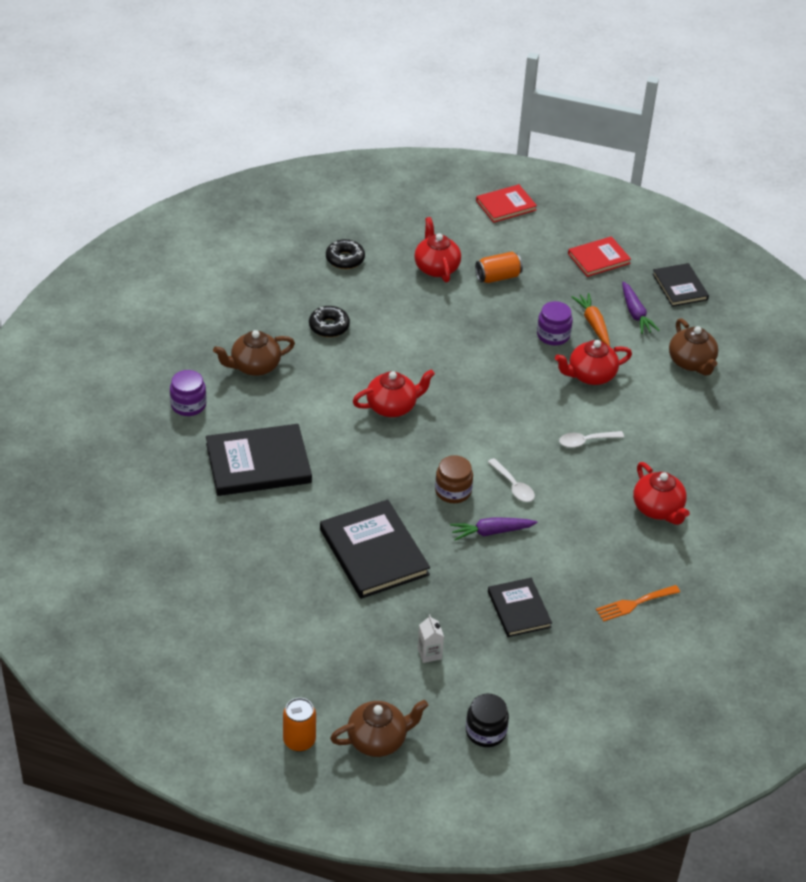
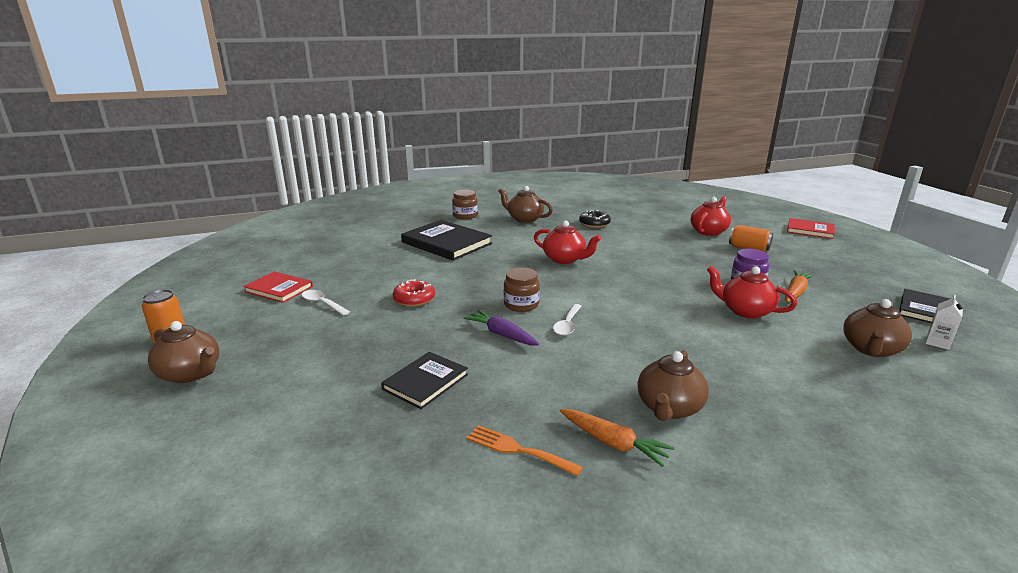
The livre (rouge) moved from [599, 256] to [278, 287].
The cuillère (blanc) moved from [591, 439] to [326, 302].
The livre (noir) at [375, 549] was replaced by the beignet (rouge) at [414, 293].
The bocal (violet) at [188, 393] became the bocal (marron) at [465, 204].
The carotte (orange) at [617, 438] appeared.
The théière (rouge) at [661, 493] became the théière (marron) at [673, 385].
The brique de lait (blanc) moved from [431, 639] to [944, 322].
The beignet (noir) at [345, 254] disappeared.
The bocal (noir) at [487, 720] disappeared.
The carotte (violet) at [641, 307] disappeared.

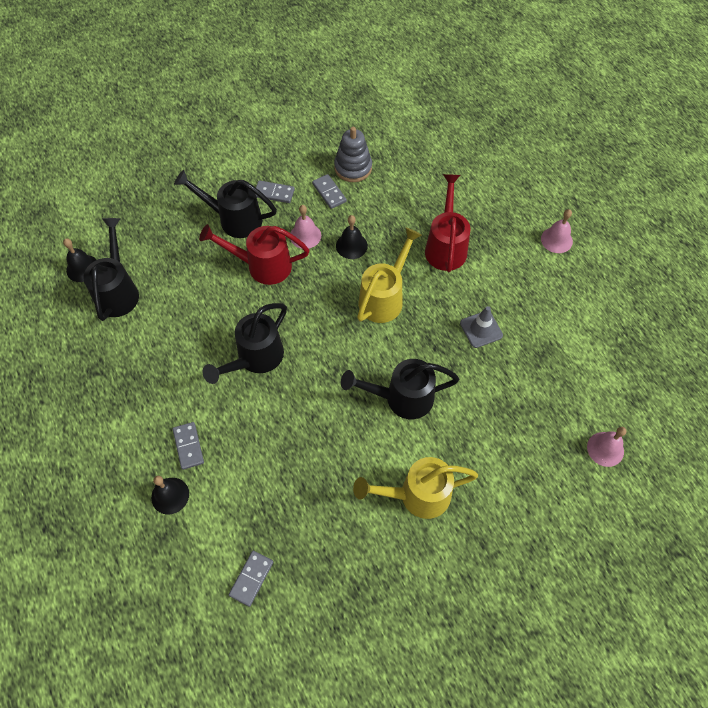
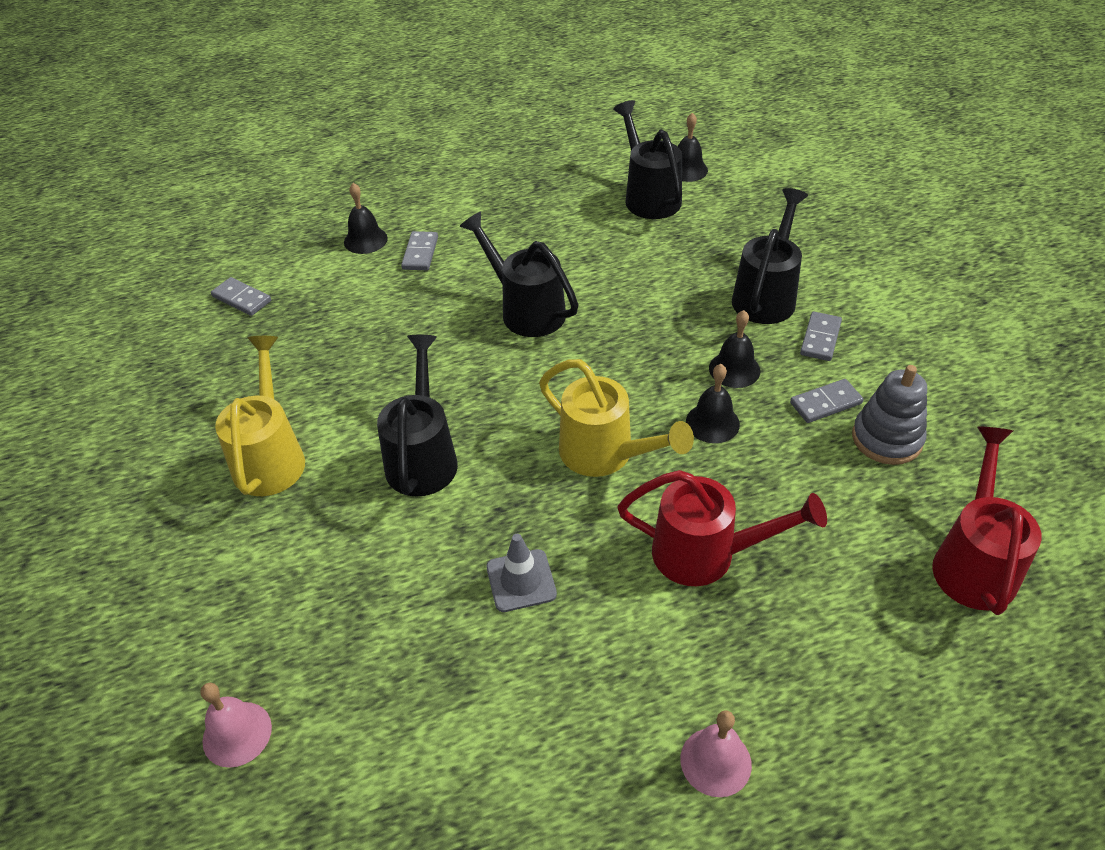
The domino (gris) at [188, 446] turned 75 degrees counterclockwise.
The arrosoir (noir) at [111, 269] turned 120 degrees counterclockwise.
The cloche (rose) at [305, 227] became the cloche (noir) at [734, 349].
The arrosoir (rouge) moved from [254, 254] to [987, 521].

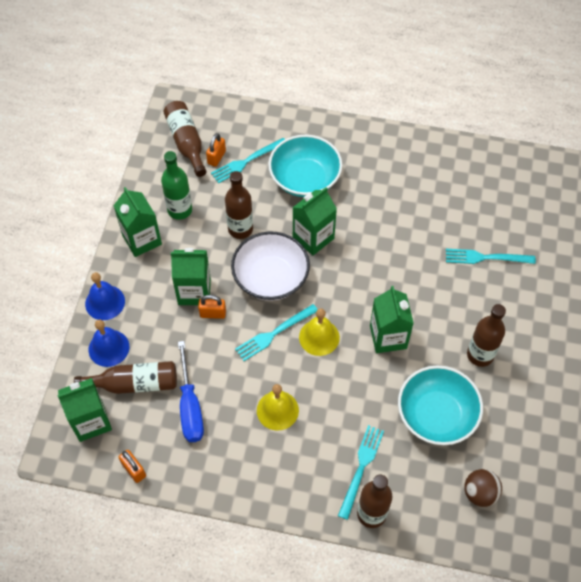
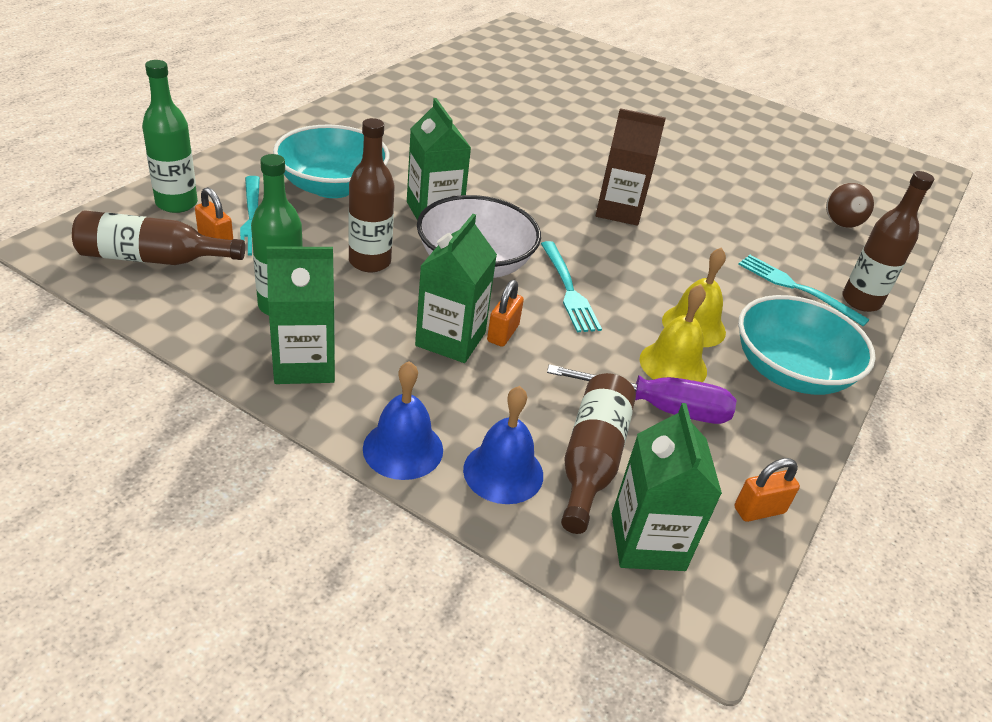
The bouteille (vert) at [170, 136] appeared.
The tournevis (bleu) at [191, 391] became the tournevis (violet) at [642, 394].
The brique de lait (vert) at [392, 319] became the brique de lait (marron) at [631, 167].
The cloche (jaune) moved from [319, 332] to [673, 333].
The bol (turquoise) moved from [440, 405] to [807, 345].
The fourchette (turquoise) at [491, 256] disappeared.
The bouteille (marron) at [486, 335] disappeared.

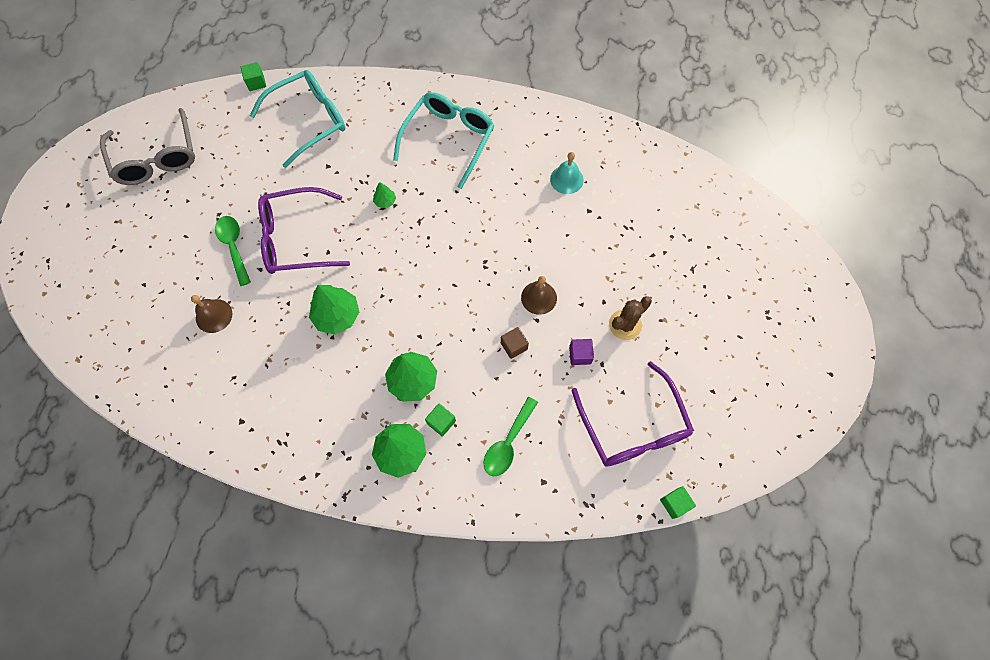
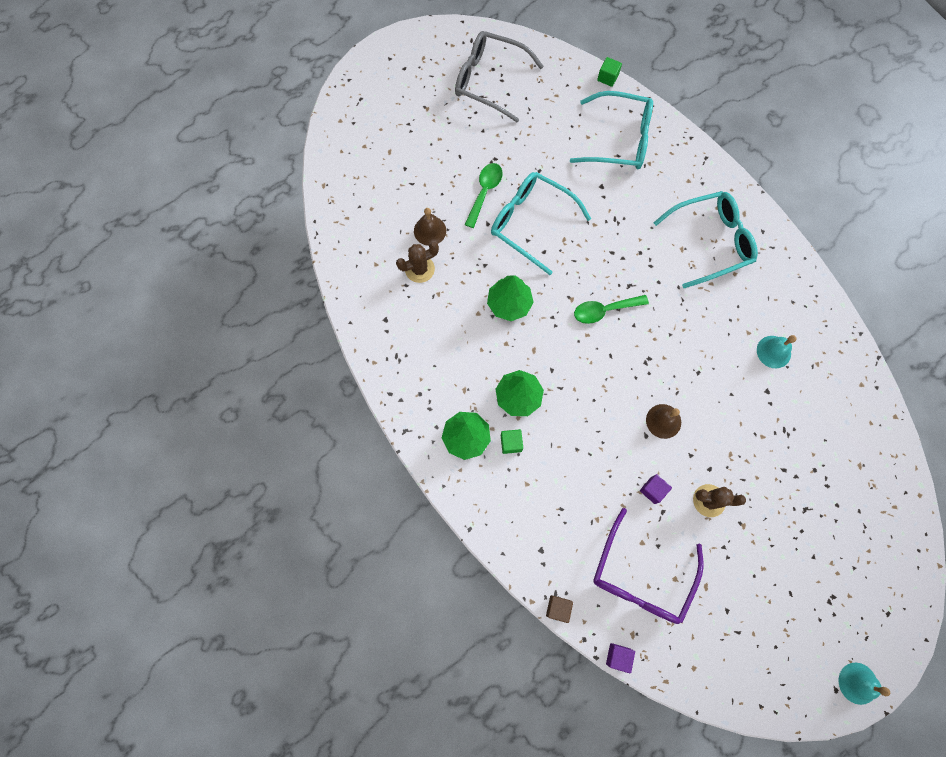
The cactus (marron) at [417, 262] appeared.
The lunettes (gris) at [147, 146] turned 90 degrees clockwise.
The lunettes (violet) at [304, 230] became the lunettes (turquoise) at [541, 223].
The cube (marron) moved from [515, 343] to [559, 609].
The cuillère (vert) moved from [510, 436] to [611, 309].
The cube (vert) at [678, 502] became the cube (violet) at [620, 658].
The cloche (turquoise) at [864, 684] appeared.
The arbre (vert) at [384, 195] disappeared.

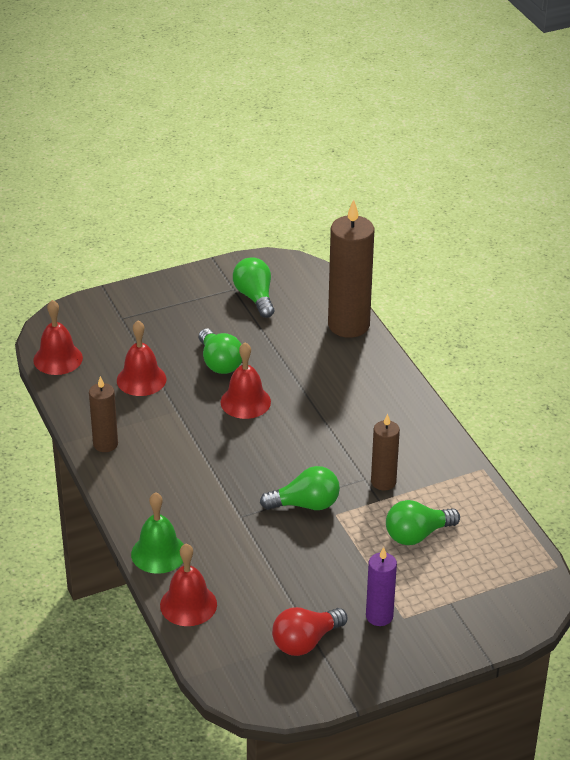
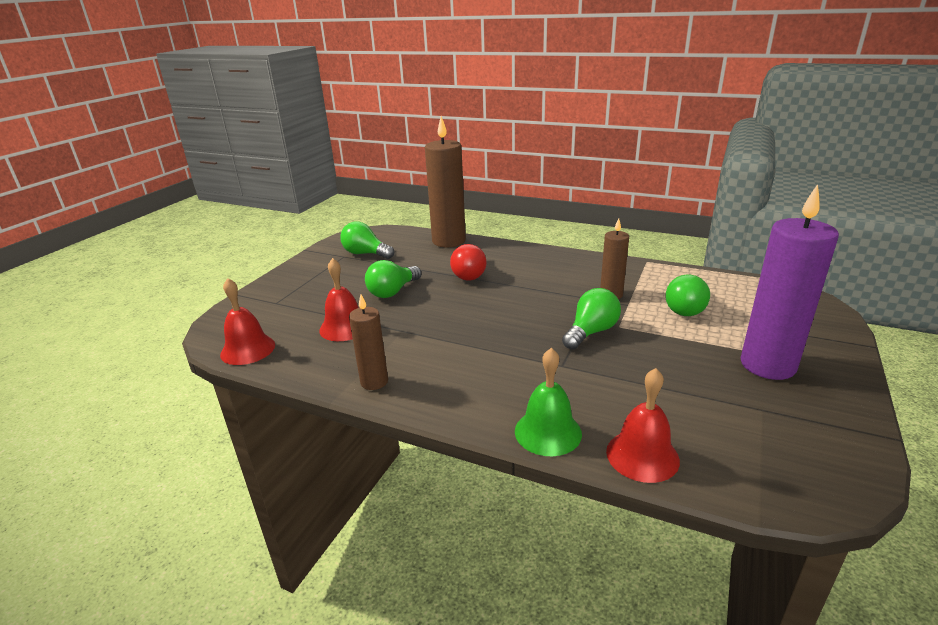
The ampoule (vert) at [220, 351] turned 105 degrees clockwise.
The ampoule (rouge) moved from [309, 631] to [468, 262].
The bougie (violet) at [381, 586] changed to 1.84 times the size.
The cloche (rouge) at [246, 380] disappeared.

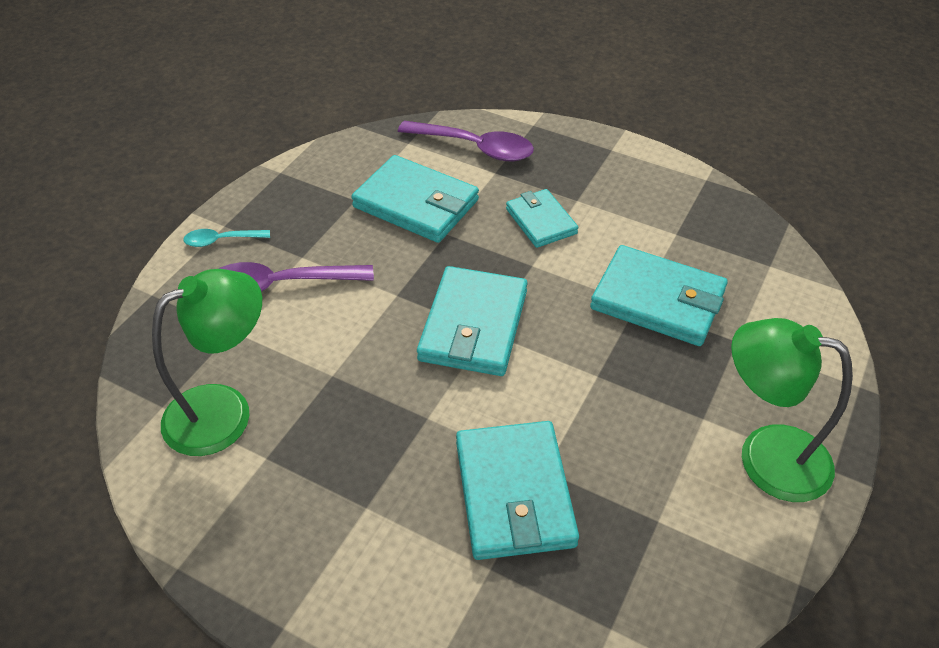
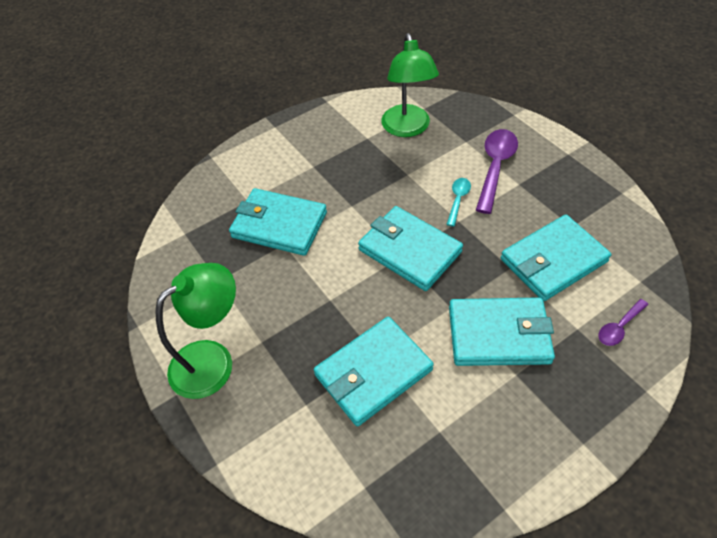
The cuillère (turquoise) moved from [226, 238] to [458, 202].
The portefeuille (turquoise) at [542, 218] changed to 1.63 times the size.
The cuillère (violet) at [466, 141] changed to 0.54 times the size.

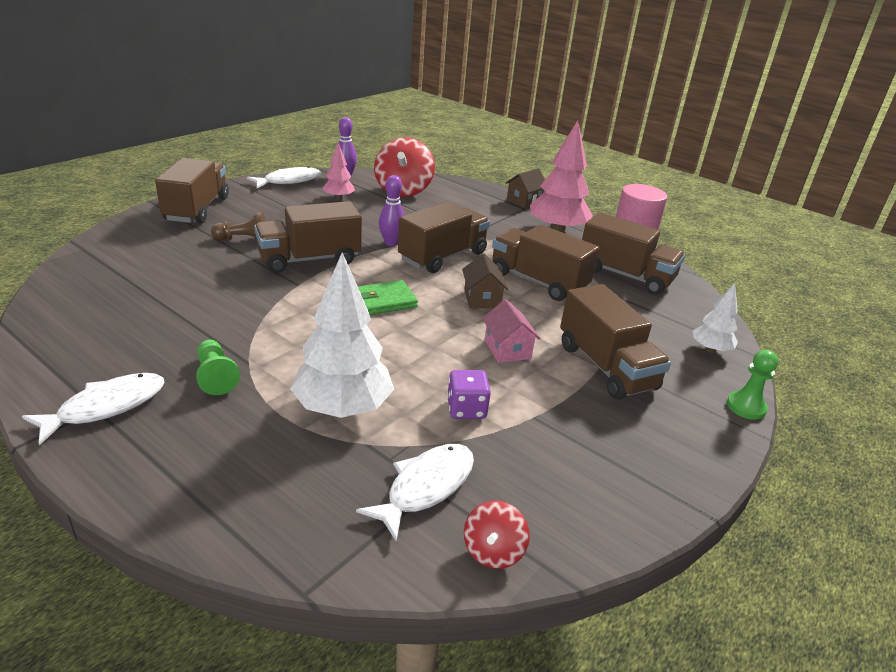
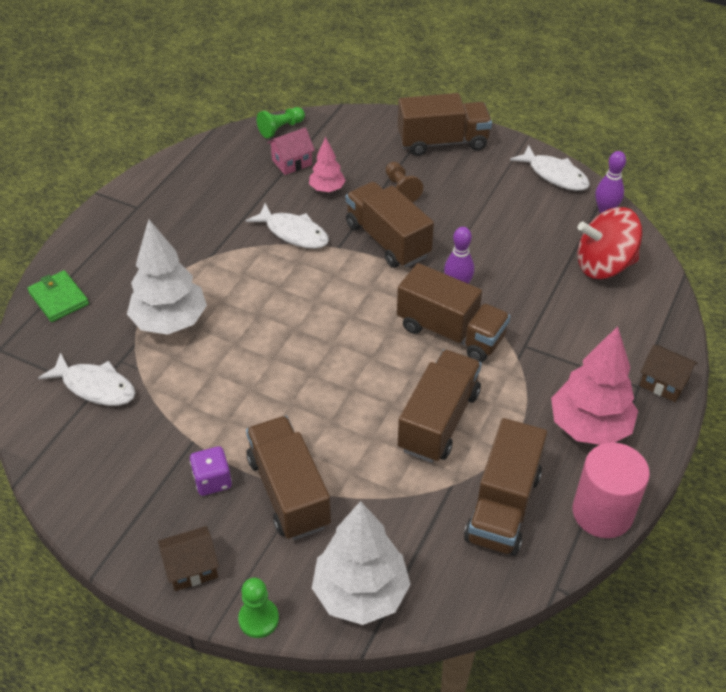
The portefeuille (vert) moved from [388, 297] to [58, 296].
The maison (marron) moved from [485, 280] to [188, 558].
The dé (violet) moved from [469, 394] to [211, 471].
The poisson (blanc) moved from [93, 409] to [287, 226].
The camion (marron) at [615, 342] turned 105 degrees clockwise.
The pion (vert) moved from [218, 367] to [281, 122].
The maison (rose) moved from [511, 331] to [291, 151].
The arbre (rose) moved from [338, 171] to [327, 164].
The arbre (blanc) at [715, 318] changed to 1.87 times the size.
The toupie (rouge) at [497, 535] disappeared.

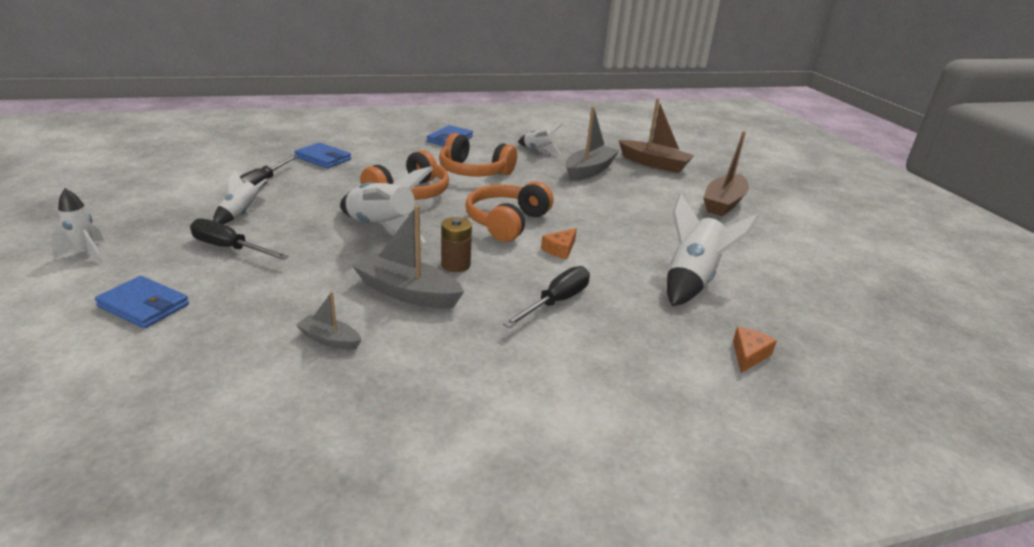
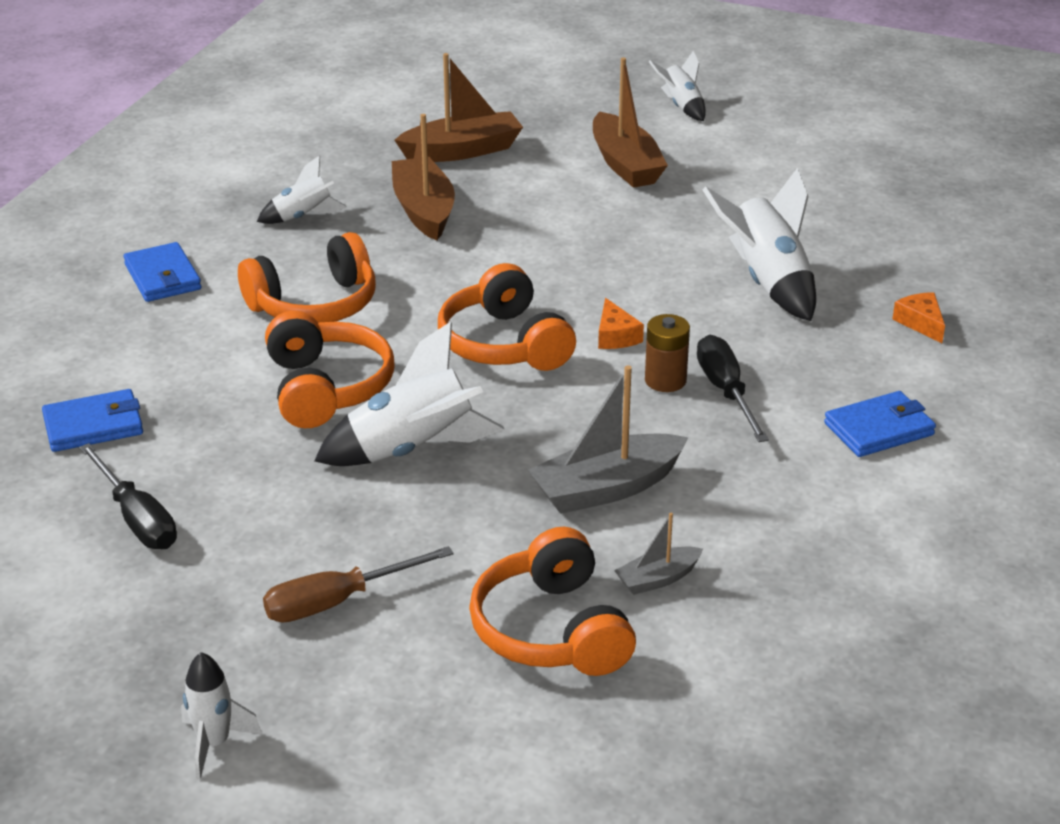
The tournevis (noir) at [239, 239] became the tournevis (marron) at [358, 584].
The bateau (gris) at [592, 143] became the bateau (marron) at [423, 177].
The casque audio (orange) at [552, 601] appeared.
The pile (marron) moved from [456, 244] to [667, 353].
The fusée (blanc) moved from [240, 197] to [677, 86].
The portefeuille (bleu) moved from [142, 302] to [880, 424].

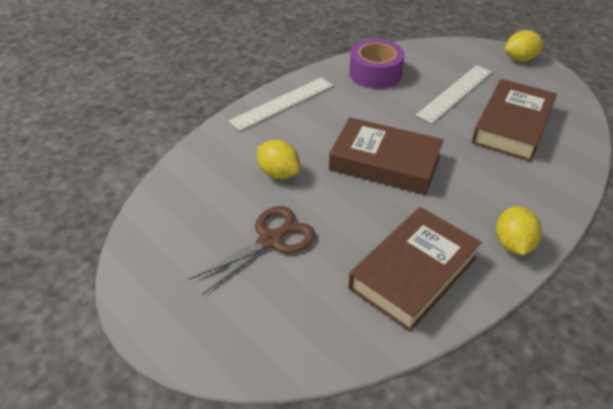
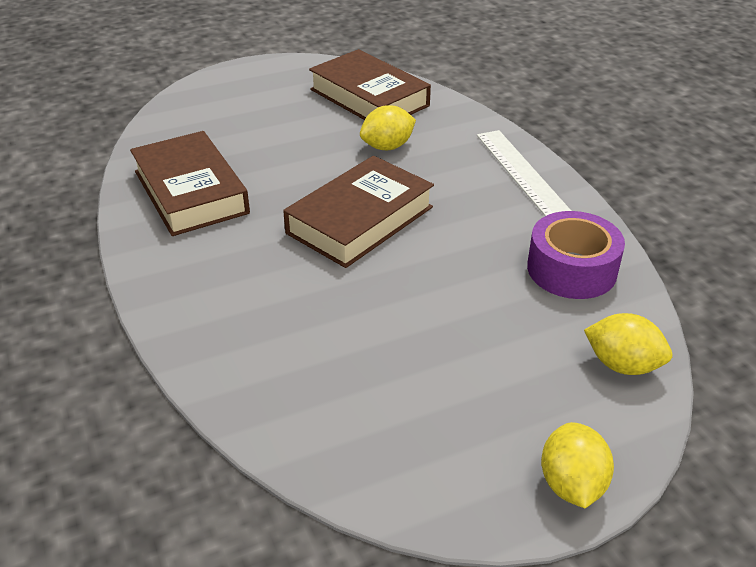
The livre (marron) moved from [514, 120] to [370, 84].
The citron (jaune) moved from [519, 230] to [628, 344].
The ciseaux (marron) at [252, 250] disappeared.
The règle (blanc) at [454, 94] disappeared.

